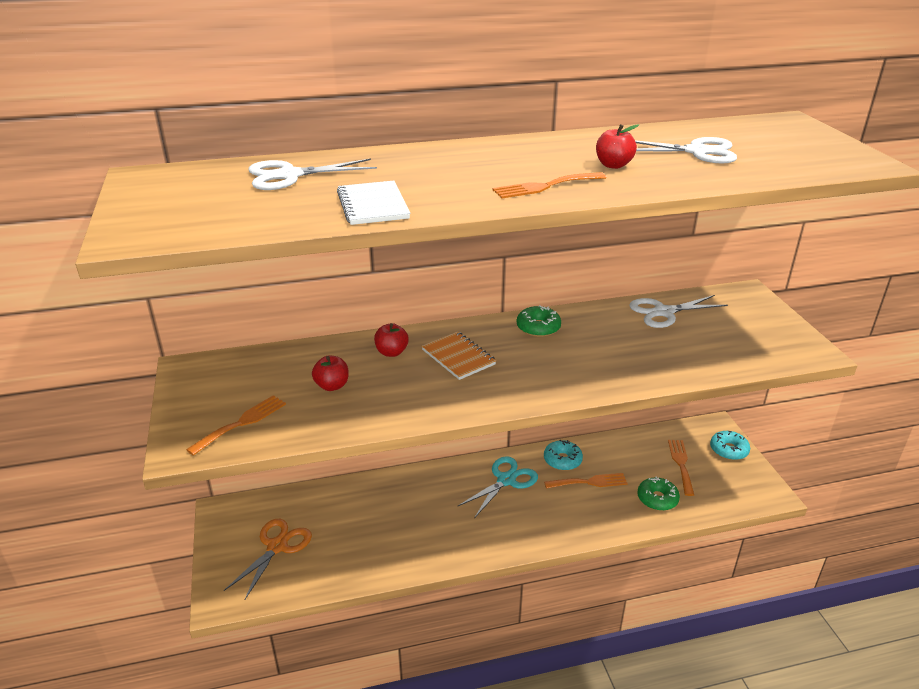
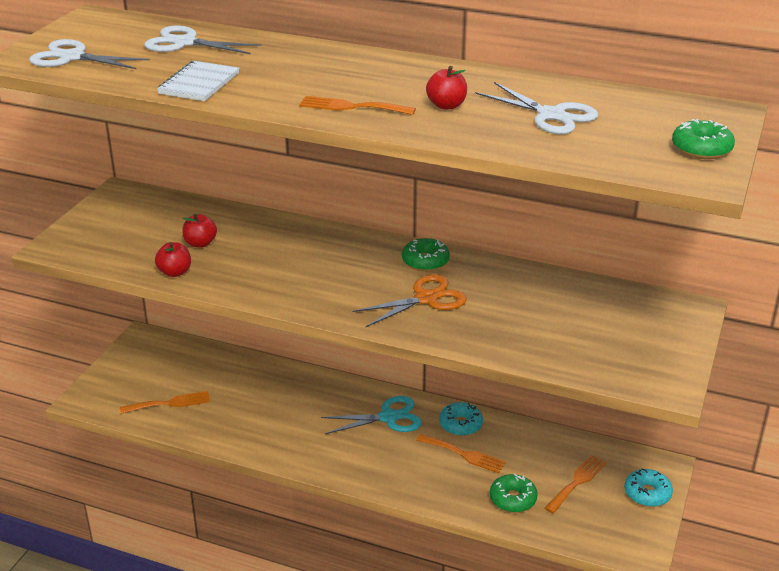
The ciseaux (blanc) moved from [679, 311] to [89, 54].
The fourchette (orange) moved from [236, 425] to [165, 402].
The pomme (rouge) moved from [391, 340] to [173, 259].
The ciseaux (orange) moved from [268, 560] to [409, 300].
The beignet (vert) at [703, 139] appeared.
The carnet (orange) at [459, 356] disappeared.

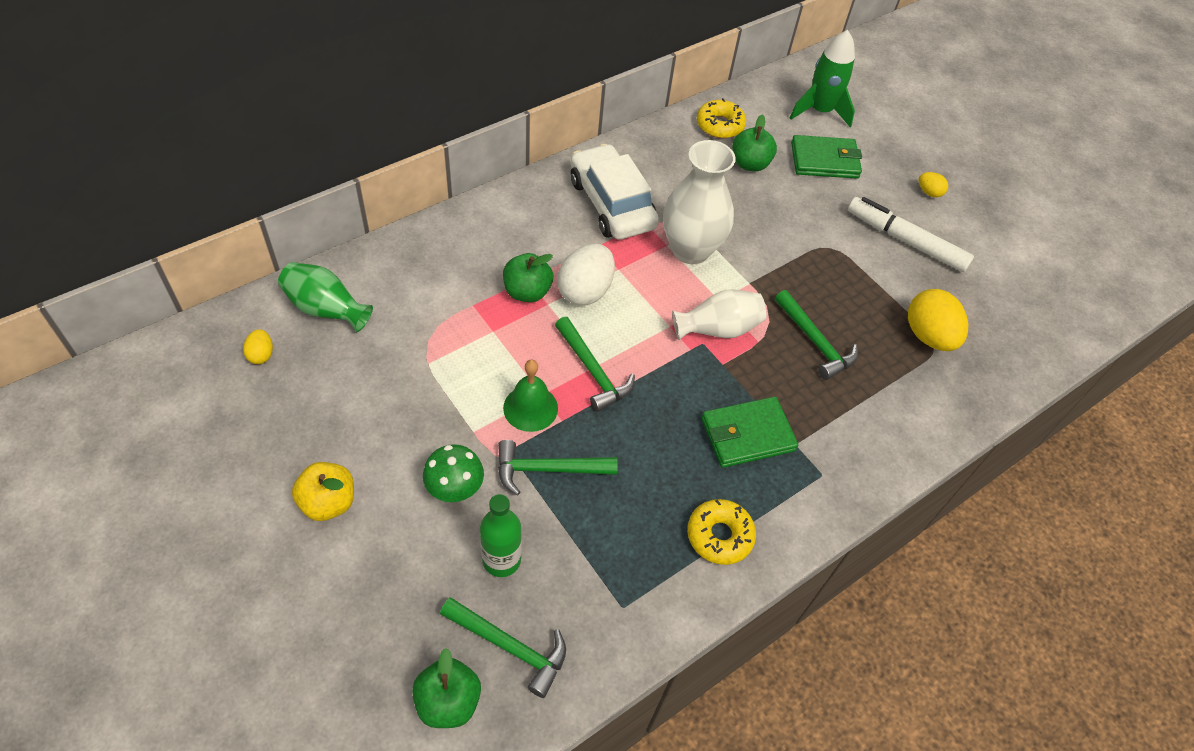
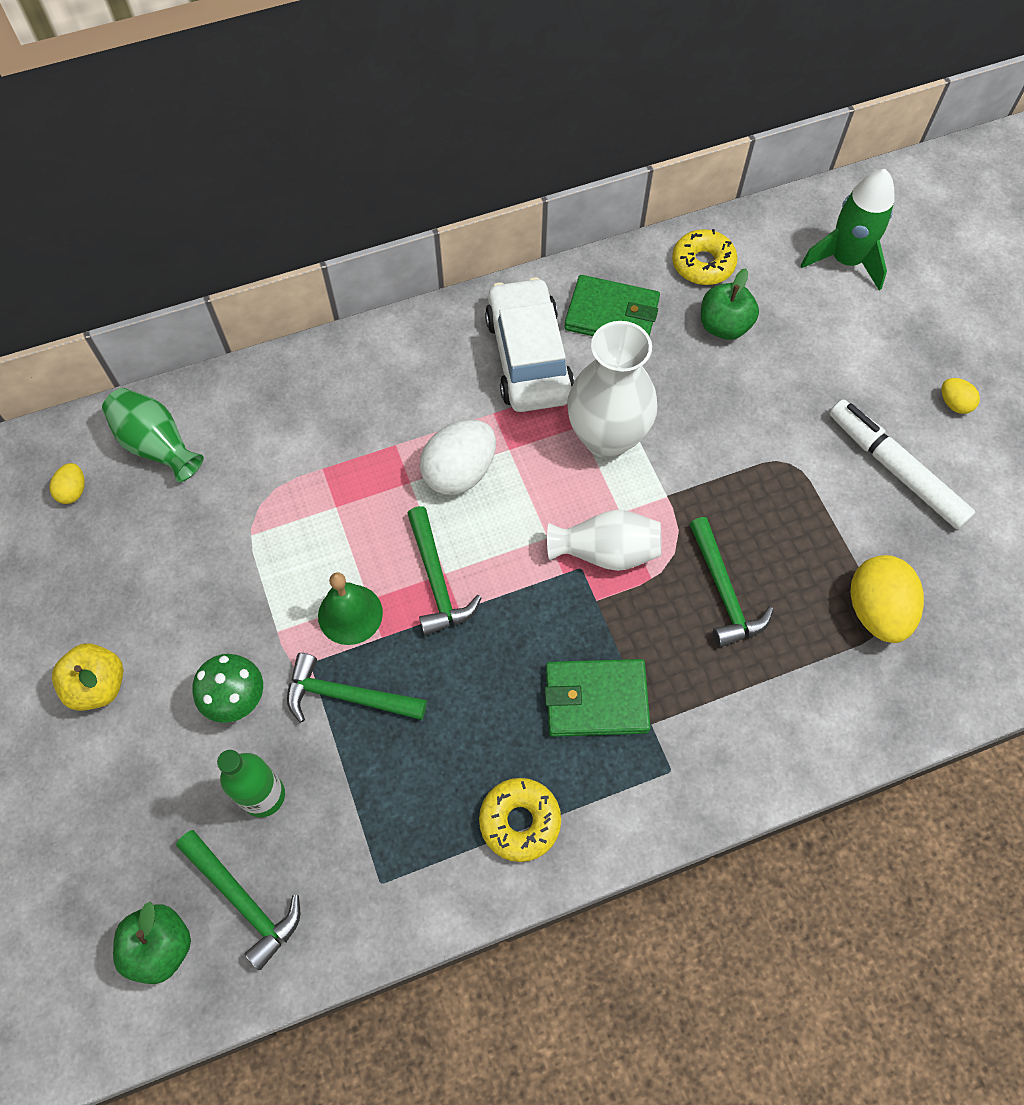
The portefeuille (vert) moved from [826, 157] to [612, 305].
The pomme (vert) at [528, 277] disappeared.

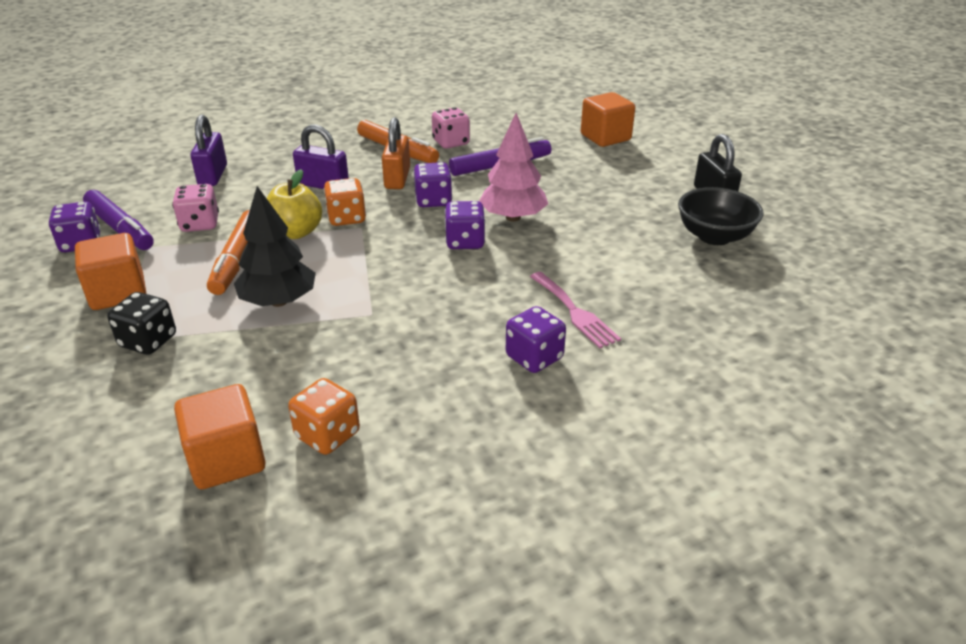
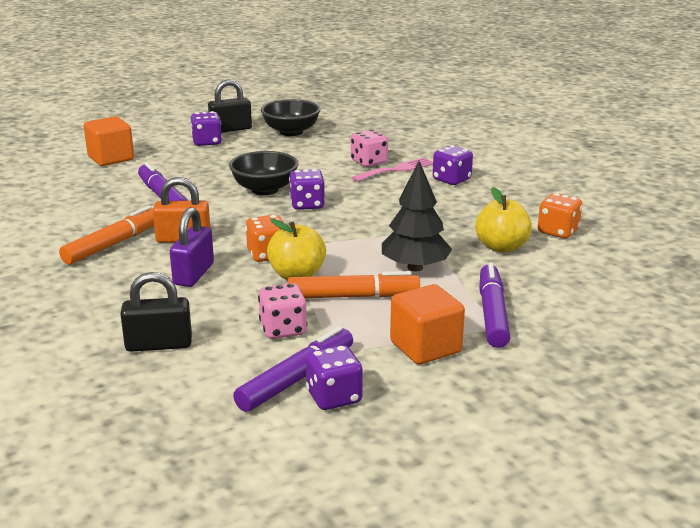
The cadenas (violet) at [208, 150] became the cadenas (noir) at [156, 312].
The dé (violet) moved from [432, 184] to [206, 128].
The arbre (rose) at [513, 167] was replaced by the bol (noir) at [263, 173].
The dé (rose) moved from [451, 128] to [369, 148].
The pomme (jaune) at [503, 220] appeared.
The dé (noir) at [141, 323] was replaced by the feutre (violet) at [494, 305].
The cube (orange) at [220, 436] disappeared.

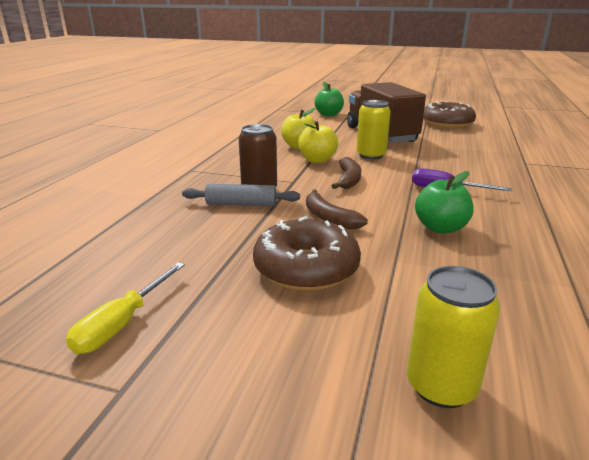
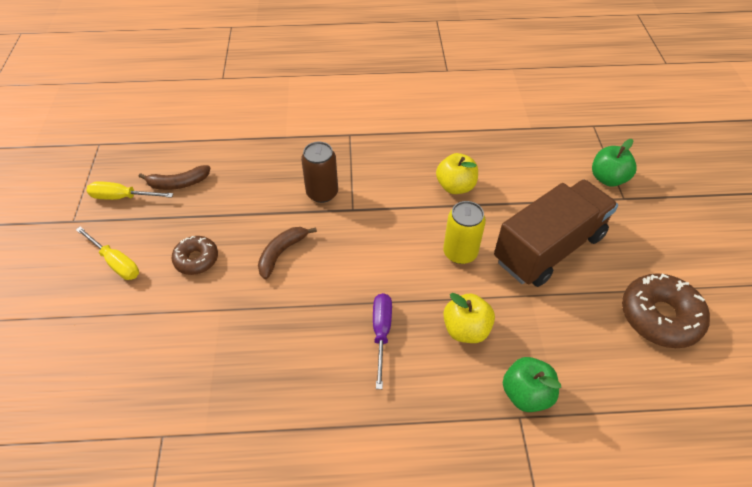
The tournevis (jaune) at [107, 253] appeared.
The banane (marron) moved from [346, 173] to [174, 177].
The beignet (marron) at [307, 253] changed to 0.60 times the size.
The pomme (jaune) moved from [318, 142] to [469, 318].
The pomme (vert) moved from [444, 202] to [532, 384].
The rouleau à pâtisserie (gris) at [241, 195] disappeared.
The canette (jaune) at [453, 337] disappeared.

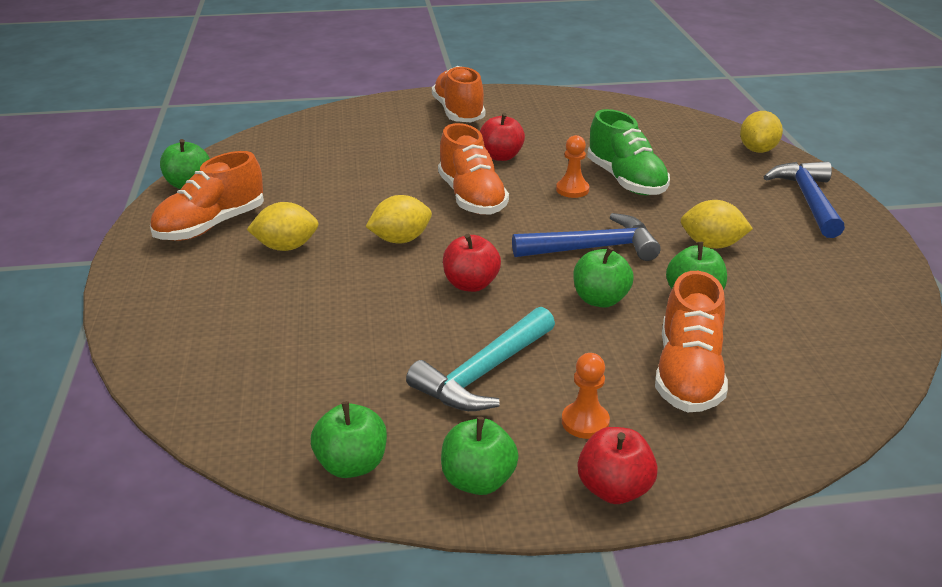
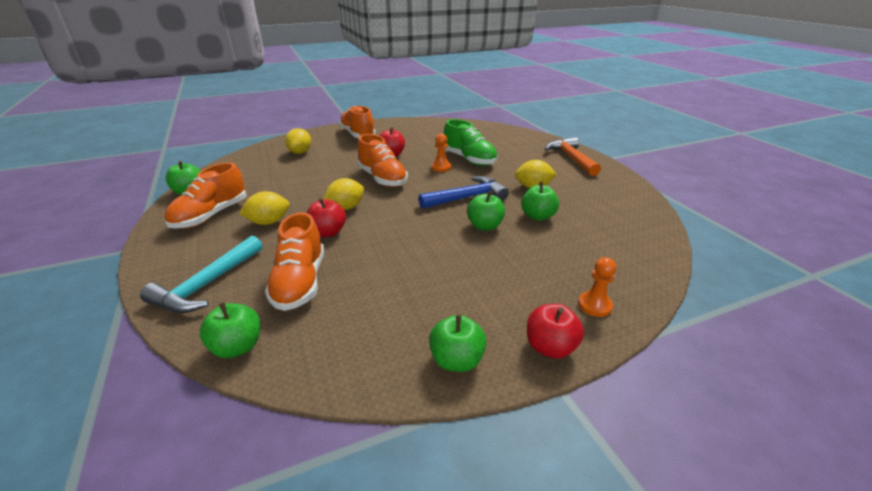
The marteau (turquoise) moved from [480, 359] to [201, 274].
The pomme (vert) moved from [349, 439] to [230, 330].
The chaussure (orange) moved from [691, 341] to [294, 261].
The citron (jaune) moved from [761, 132] to [298, 141].
The pomme (rouge) moved from [472, 263] to [326, 217].
The marteau (bleu) at [804, 199] became the marteau (orange) at [573, 156].
The pion (orange) moved from [586, 396] to [597, 287].

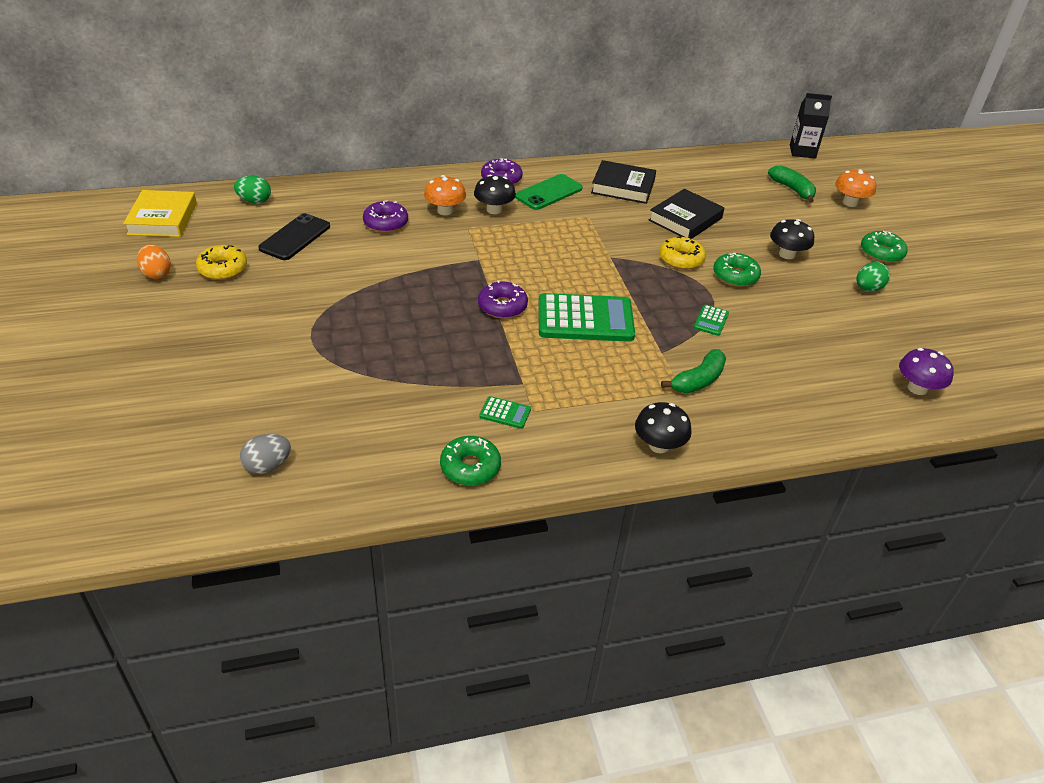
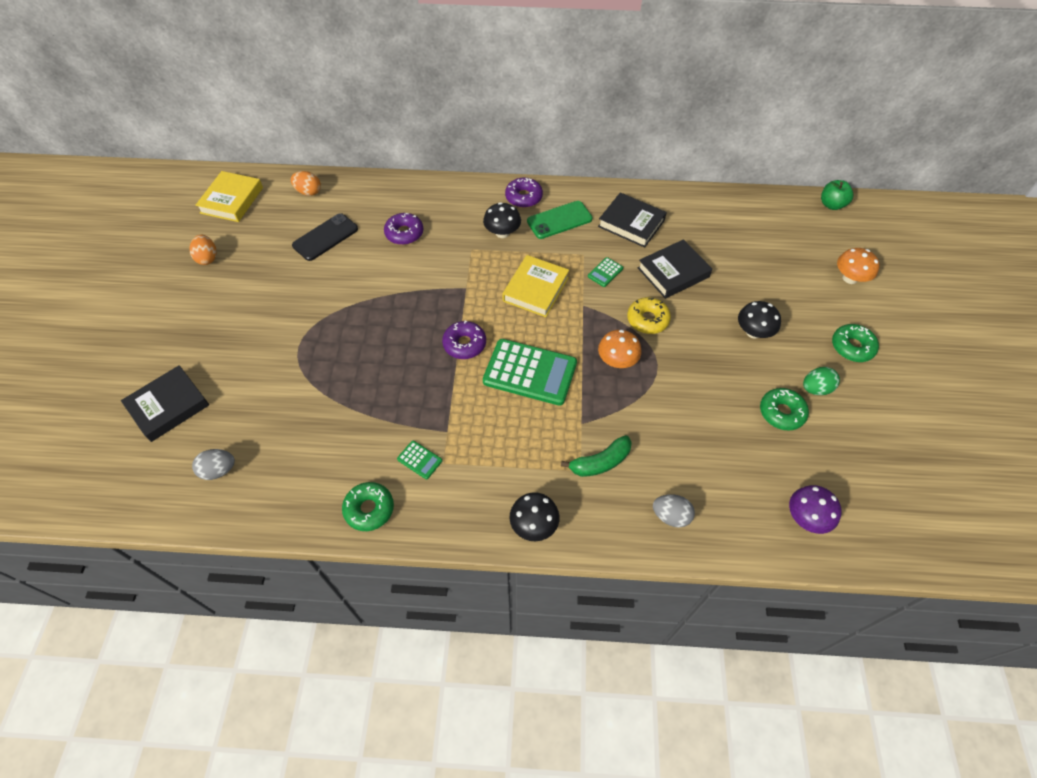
The livre (noir) at [165, 403] appeared.
The œuf (vert) at [252, 190] became the œuf (orange) at [306, 183].
The livre (jaune) at [535, 286] appeared.
The calculatrice (vert) moved from [711, 320] to [605, 272].
The champignon (orange) moved from [445, 195] to [620, 349].
The œuf (gris) at [674, 511] appeared.
The beignet (vert) moved from [737, 270] to [784, 409].
The brique de lait (noir) at [811, 125] was replaced by the pomme (vert) at [837, 195].
The beignet (jaune) at [221, 262] disappeared.
The banane (vert) at [792, 184] disappeared.

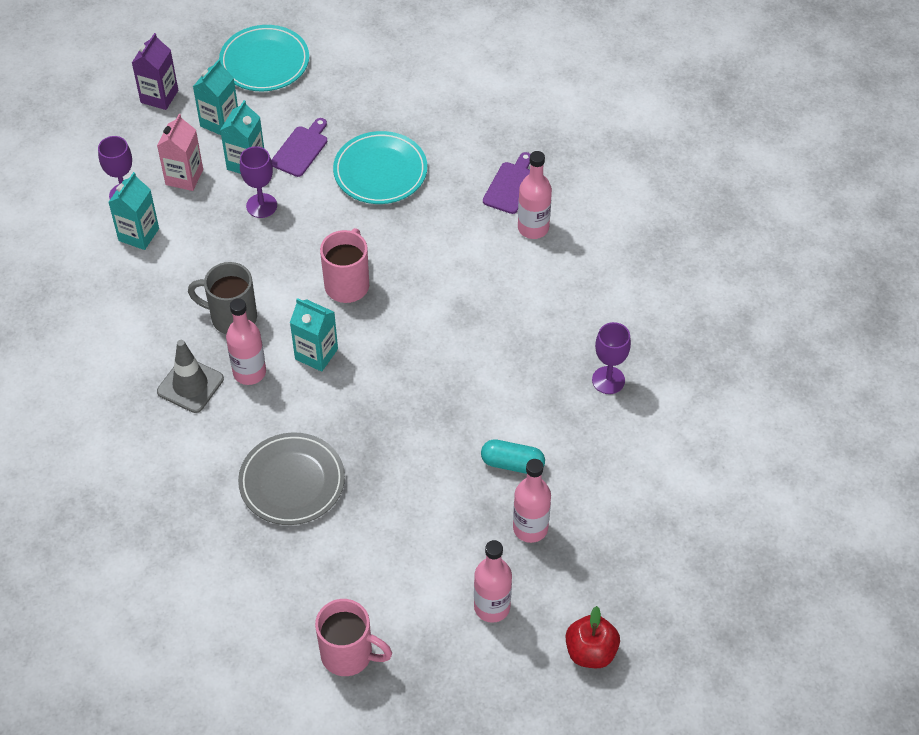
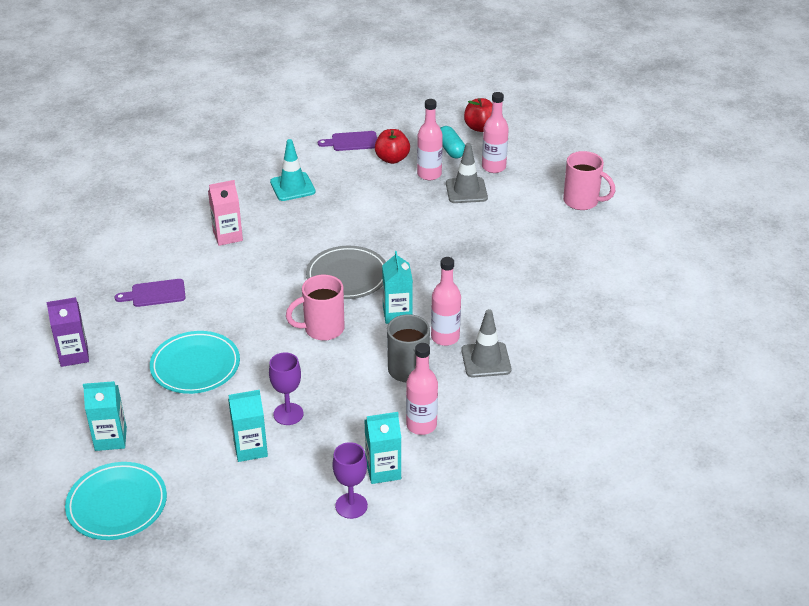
The brique de lait (violet) moved from [155, 71] to [67, 332].
The brique de lait (turquoise) moved from [215, 97] to [105, 416].
The brique de lait (rose) moved from [180, 152] to [225, 213].
The verre à pied (violet) at [611, 358] was replaced by the cône de chantier (turquoise) at [293, 170].
The assiette (gris) moved from [291, 479] to [346, 272].
The planche à découper (violet) moved from [299, 147] to [347, 141].
The pomme (rouge) at [392, 146] appeared.
The bouteille (rose) moved from [535, 195] to [422, 389].
The gélule (turquoise) moved from [513, 456] to [452, 142].
The cône de chantier (gris) at [467, 173] appeared.
The tasse (rose) at [353, 637] turned 135 degrees clockwise.

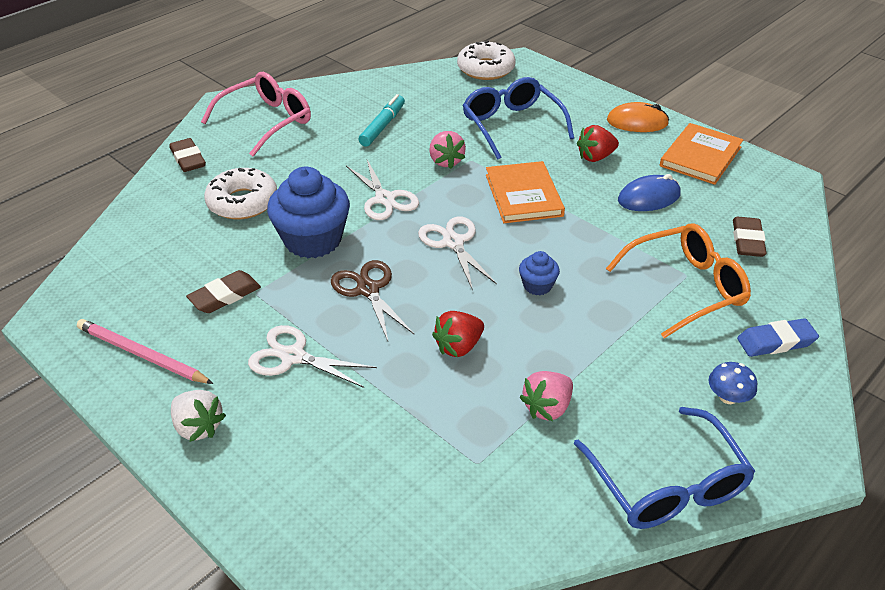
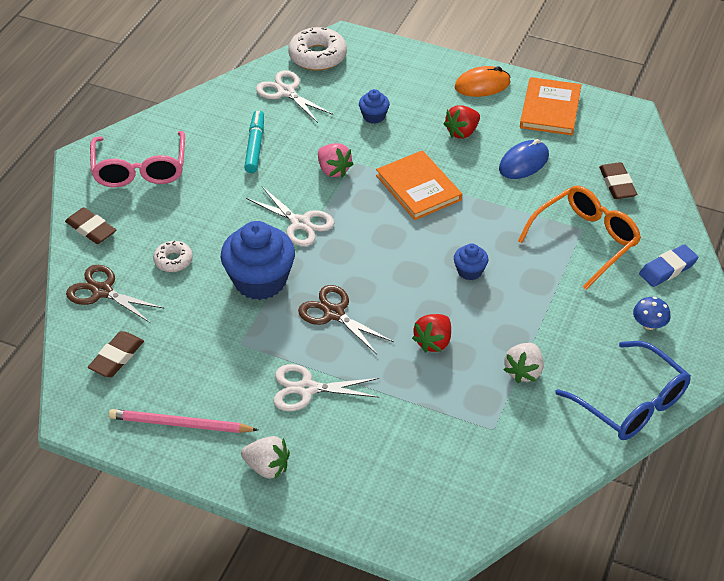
The ciseaux (marron) at [115, 294] appeared.
The gomme (marron) moved from [223, 291] to [116, 354].
The lunettes (rose) at [256, 114] turned 150 degrees clockwise.
The beignet (blanc) at [240, 193] changed to 0.58 times the size.
The ciseaux (blanc) moved from [457, 253] to [294, 96].
The lunettes (bleu) at [518, 118] was replaced by the muffin (bleu) at [374, 106].
The fraise (rose) at [546, 396] became the fraise (blanc) at [524, 363].

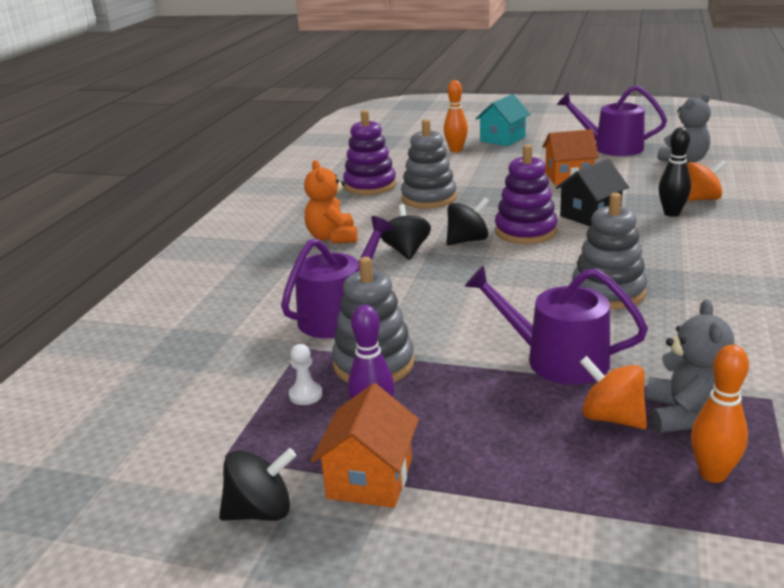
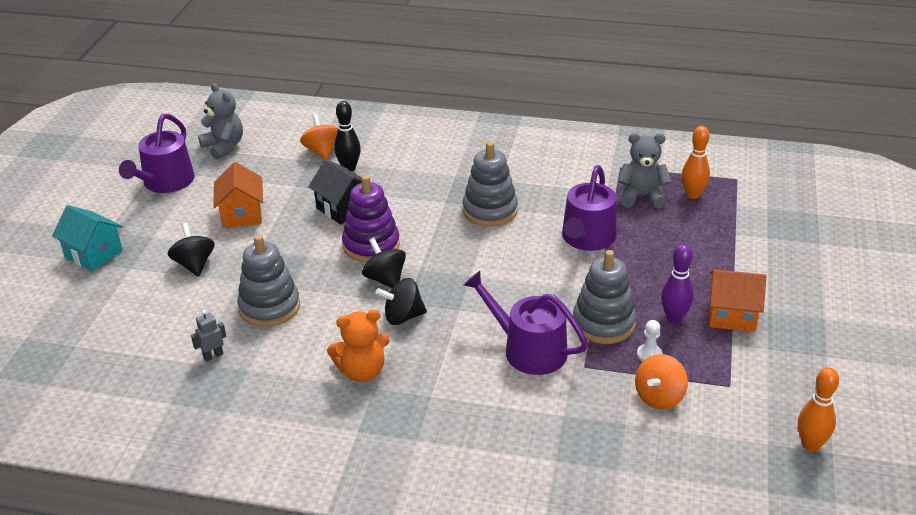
The toupie (noir) moved from [257, 484] to [191, 250].
The jouet à empiler (violet) at [369, 152] was replaced by the robot (gris) at [208, 336].
The toupie (orange) moved from [613, 392] to [661, 381].
The quille (orange) moved from [456, 116] to [818, 409].

